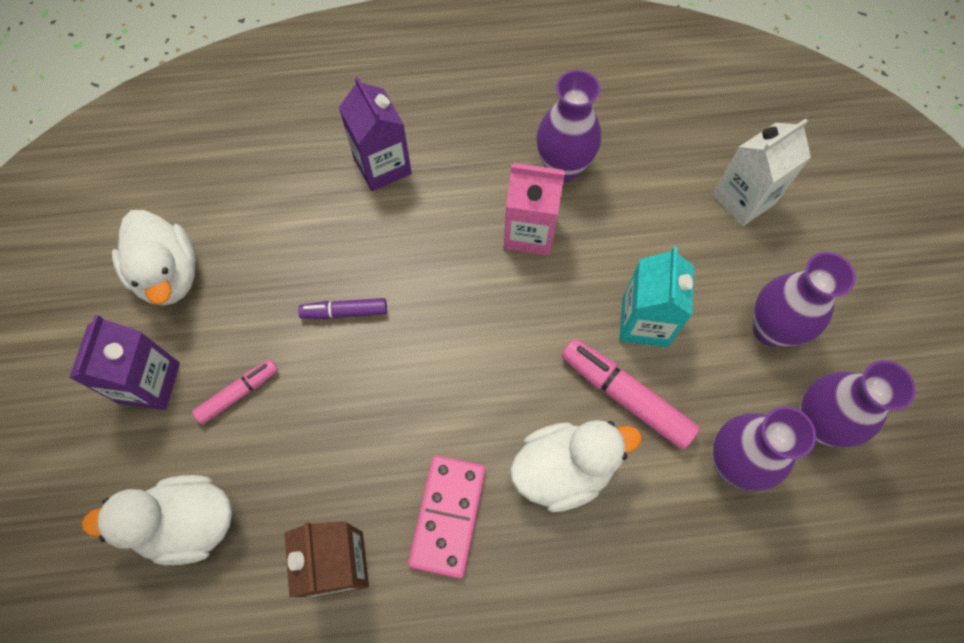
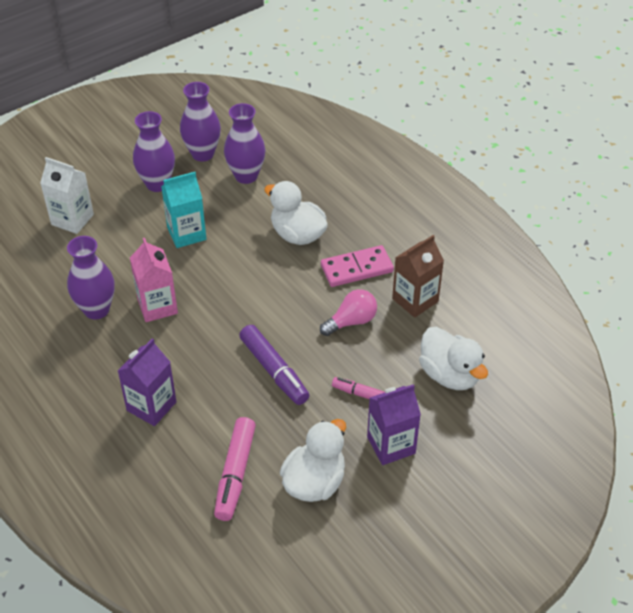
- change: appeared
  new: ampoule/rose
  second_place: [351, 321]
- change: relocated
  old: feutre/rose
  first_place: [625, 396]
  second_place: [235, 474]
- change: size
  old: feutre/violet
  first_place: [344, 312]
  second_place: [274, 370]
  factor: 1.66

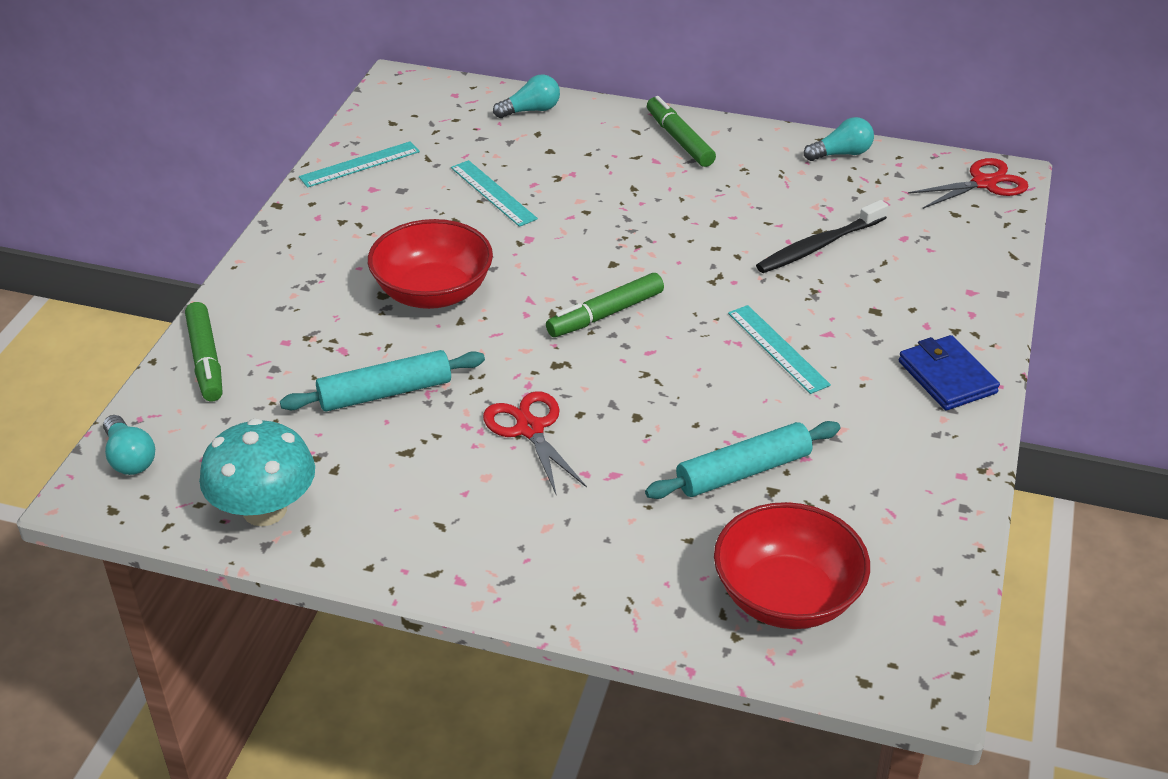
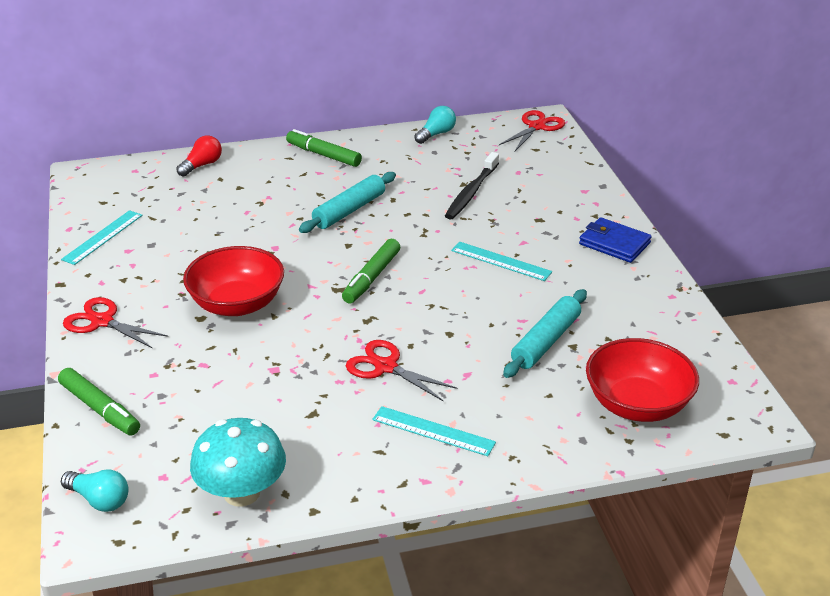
- change: appeared
  new: ciseaux/rouge
  second_place: [102, 322]
- change: relocated
  old: rouleau à pâtisserie/turquoise
  first_place: [385, 393]
  second_place: [349, 210]
- change: relocated
  old: règle/turquoise
  first_place: [493, 193]
  second_place: [433, 431]
- change: colour
  old: ampoule/turquoise
  new: ampoule/rouge
  first_place: [531, 110]
  second_place: [202, 165]

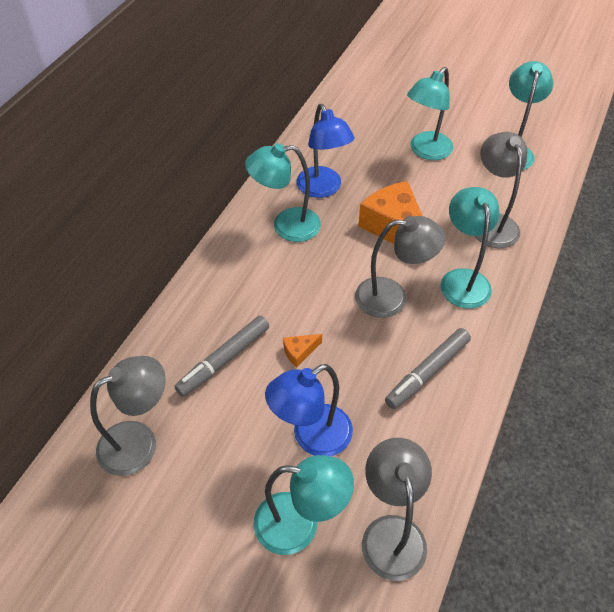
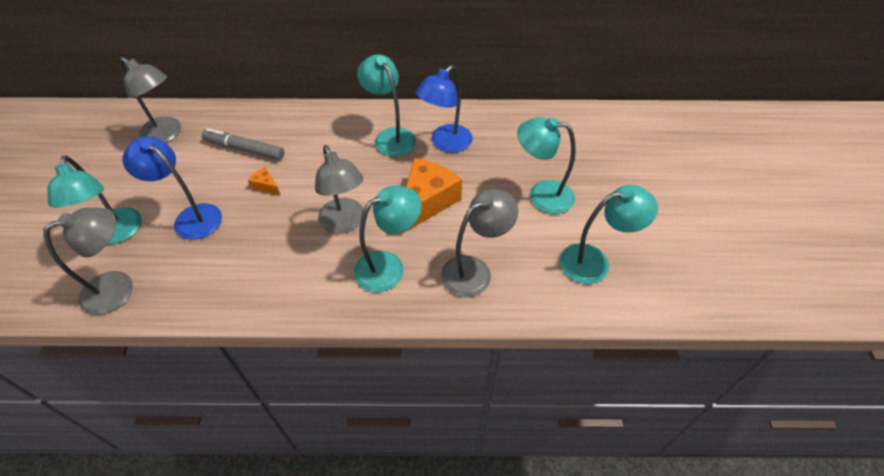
- change: missing
  old: feutre/gris
  first_place: [427, 372]

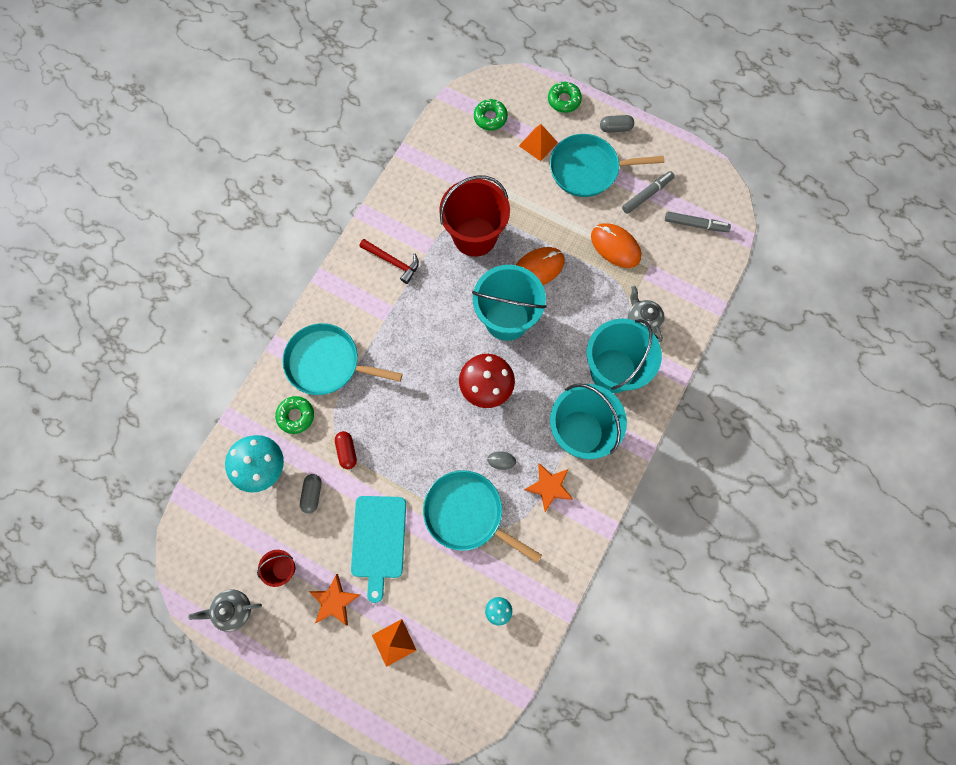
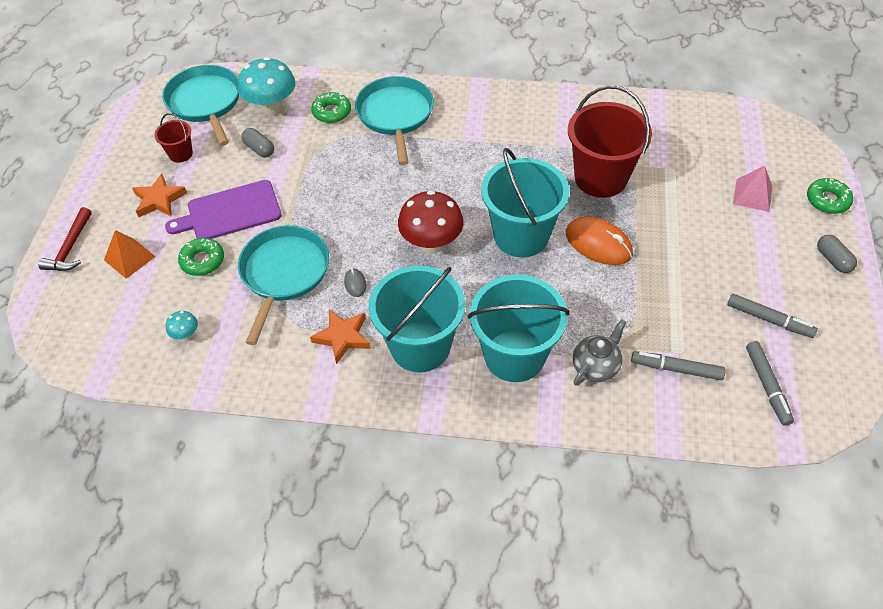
- change: missing
  old: théière/gris
  first_place: [233, 610]
- change: missing
  old: gélule/rouge
  first_place: [347, 451]
- change: missing
  old: souris/orange
  first_place: [615, 246]
- change: appeared
  new: feutre/gris
  second_place: [677, 369]
- change: relocated
  old: marteau/rouge
  first_place: [392, 262]
  second_place: [70, 248]
- change: relocated
  old: beignet/vert
  first_place: [490, 118]
  second_place: [202, 261]
- change: relocated
  old: poêle/turquoise
  first_place: [587, 169]
  second_place: [205, 102]
- change: colour
  old: planche à découper/turquoise
  new: planche à découper/violet
  first_place: [379, 540]
  second_place: [230, 212]
- change: colour
  old: pyramide/orange
  new: pyramide/rose
  first_place: [538, 144]
  second_place: [752, 195]
- change: spun
  old: gélule/gris
  first_place: [312, 494]
  second_place: [259, 149]
  degrees: 60

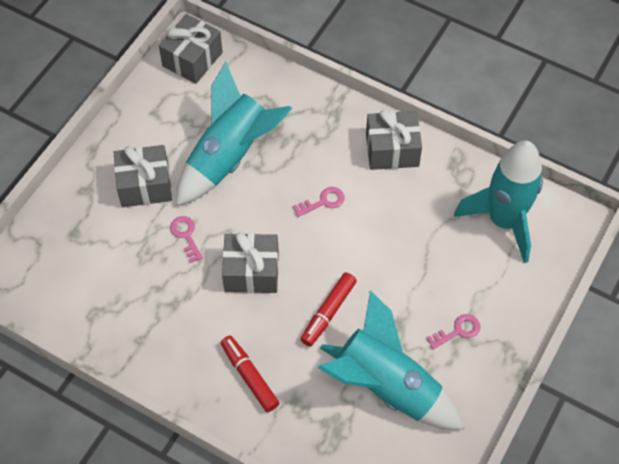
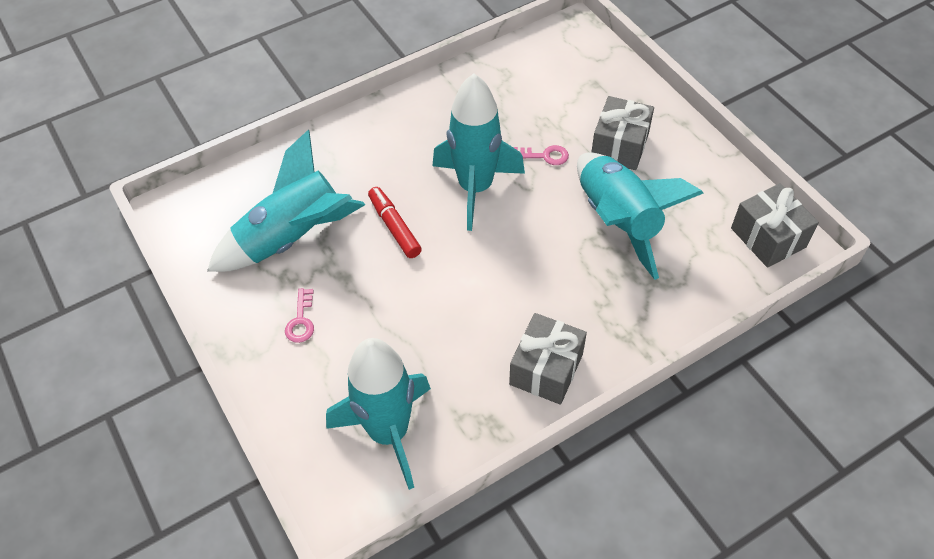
- change: missing
  old: feutre/rouge
  first_place: [249, 376]
- change: missing
  old: clé/rose
  first_place: [323, 202]
- change: exchanged
  old: cadeau/gris
  new: fusée/turquoise
  first_place: [251, 272]
  second_place: [475, 188]

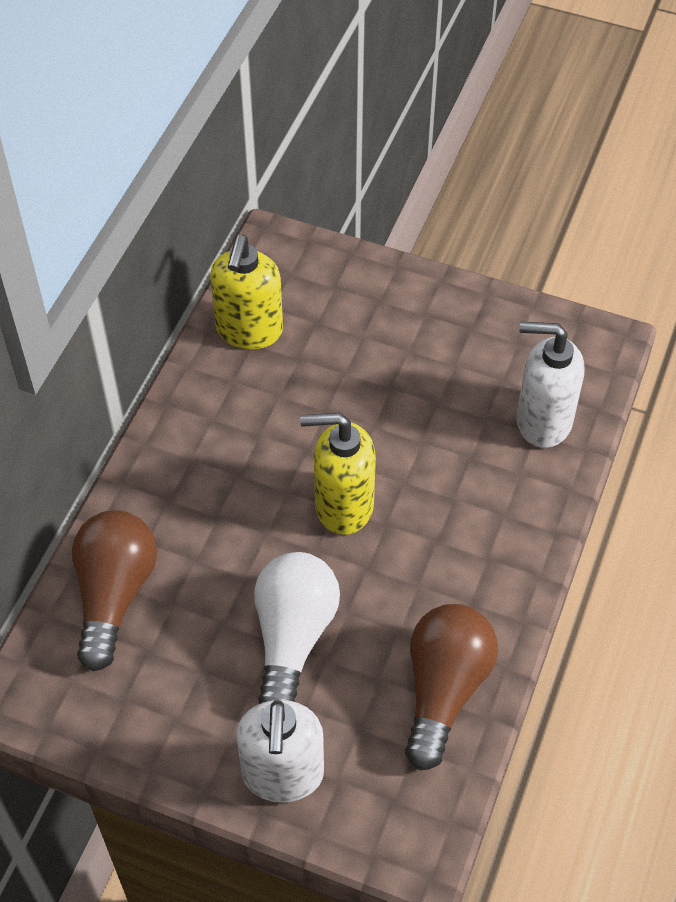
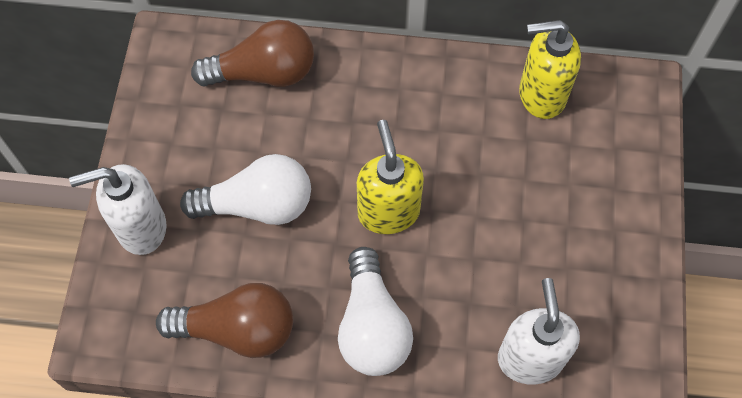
- change: appeared
  new: ampoule/blanc
  second_place: [372, 325]

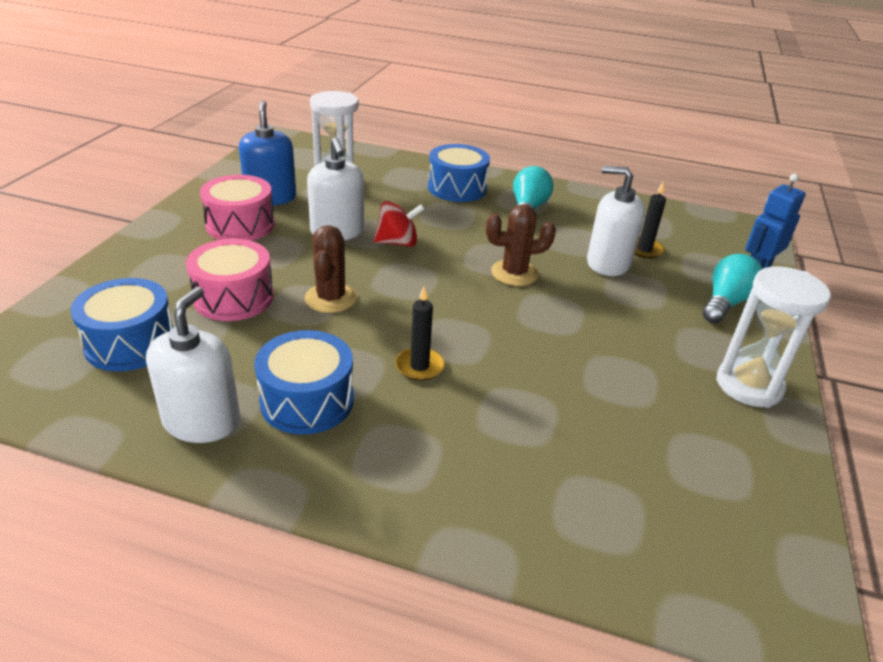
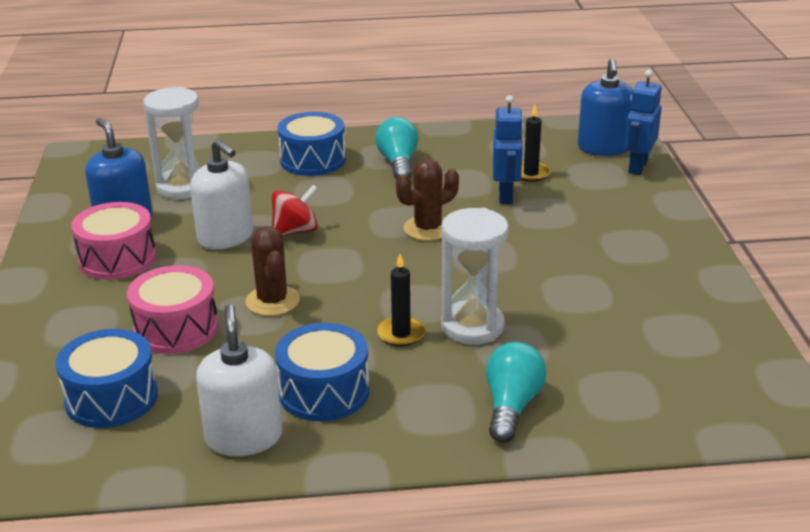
- change: appeared
  new: distributeur de savon/bleu
  second_place: [603, 148]
- change: relocated
  old: ampoule/turquoise
  first_place: [725, 303]
  second_place: [511, 406]
- change: relocated
  old: sablier/blanc
  first_place: [749, 385]
  second_place: [472, 326]
- change: exchanged
  old: distributeur de savon/blanc
  new: robot/bleu
  first_place: [608, 263]
  second_place: [506, 195]

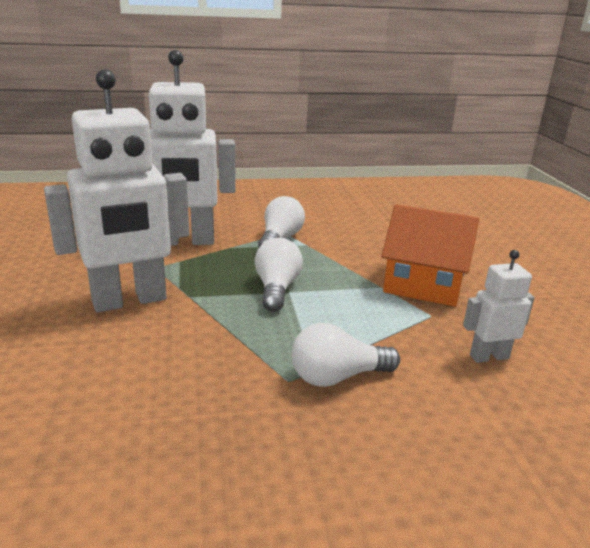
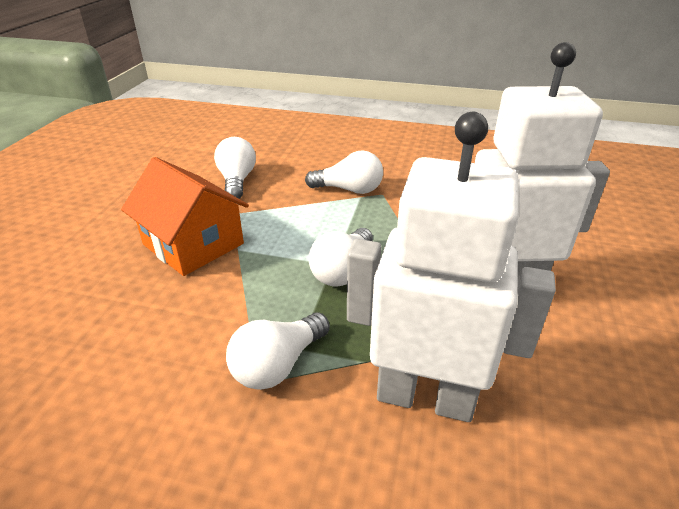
- change: exchanged
  old: robot/blanc
  new: ampoule/blanc
  first_place: [489, 356]
  second_place: [237, 181]

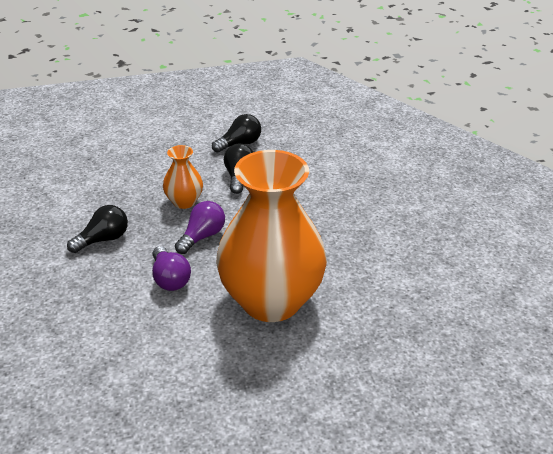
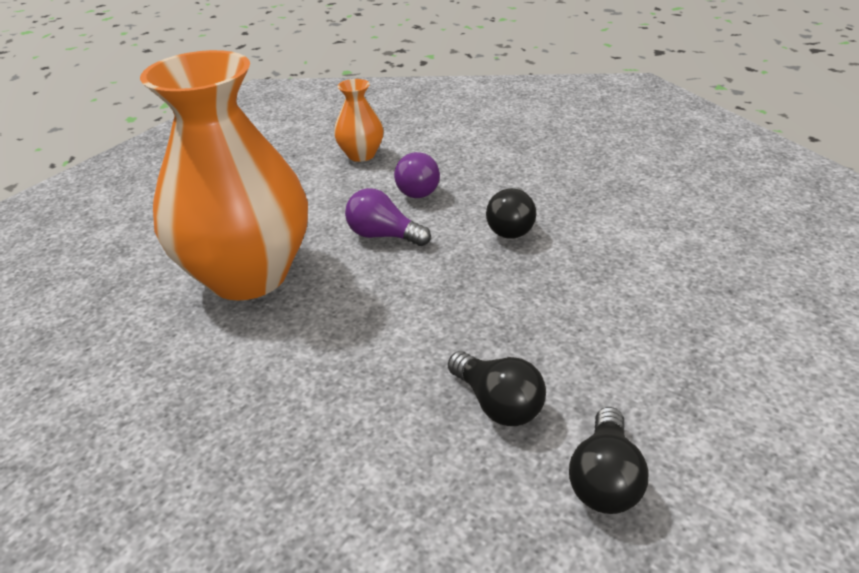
- change: relocated
  old: vase/orange
  first_place: [184, 202]
  second_place: [361, 155]
- change: relocated
  old: ampoule/violet
  first_place: [202, 237]
  second_place: [416, 188]

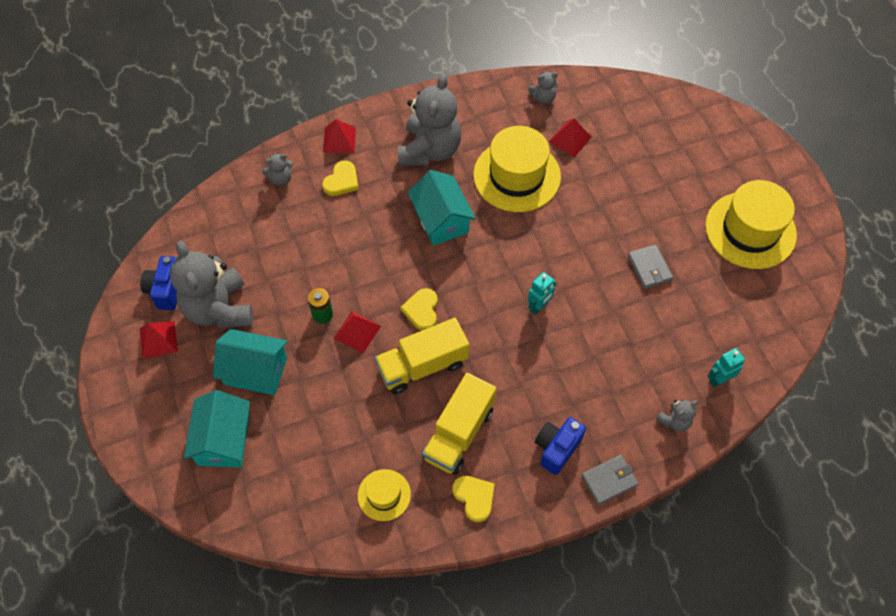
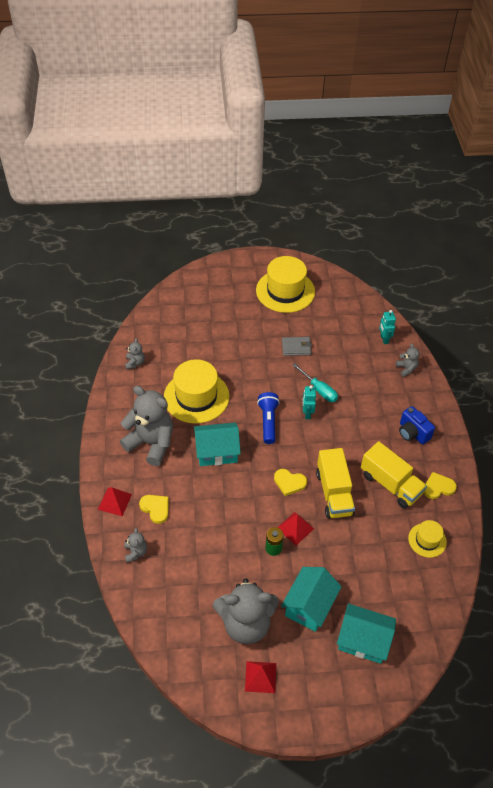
- change: missing
  old: appareil photo/bleu
  first_place: [166, 290]
- change: missing
  old: pyramide/rouge
  first_place: [570, 139]
- change: missing
  old: portefeuille/gris
  first_place: [609, 480]
- change: appeared
  new: lampe de poche/bleu
  second_place: [268, 422]
- change: appeared
  new: tournevis/turquoise
  second_place: [319, 390]
- change: spun
  old: robot/turquoise
  first_place: [539, 307]
  second_place: [307, 414]
  degrees: -150

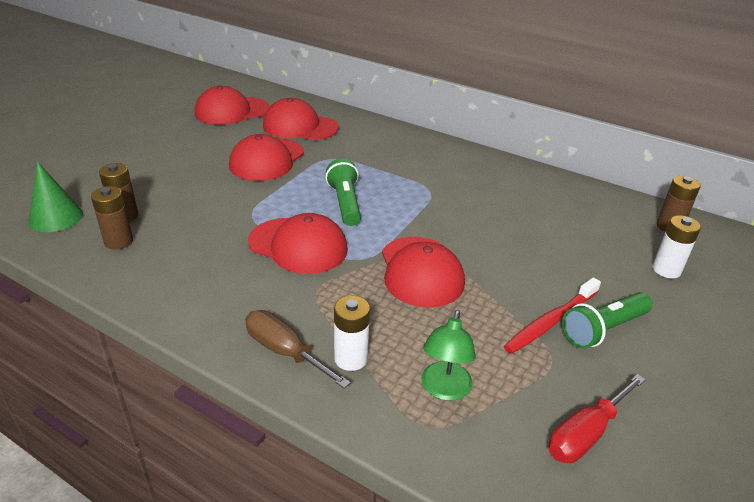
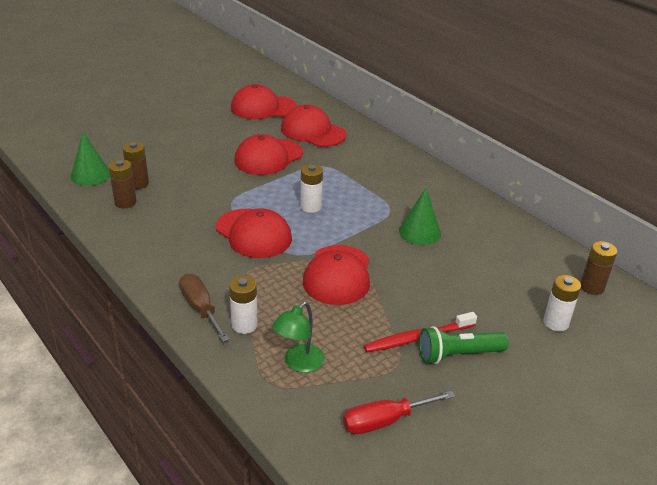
- change: appeared
  new: cône/vert
  second_place: [420, 232]
- change: exchanged
  old: lampe de poche/vert
  new: pile/blanc
  first_place: [345, 203]
  second_place: [310, 207]

